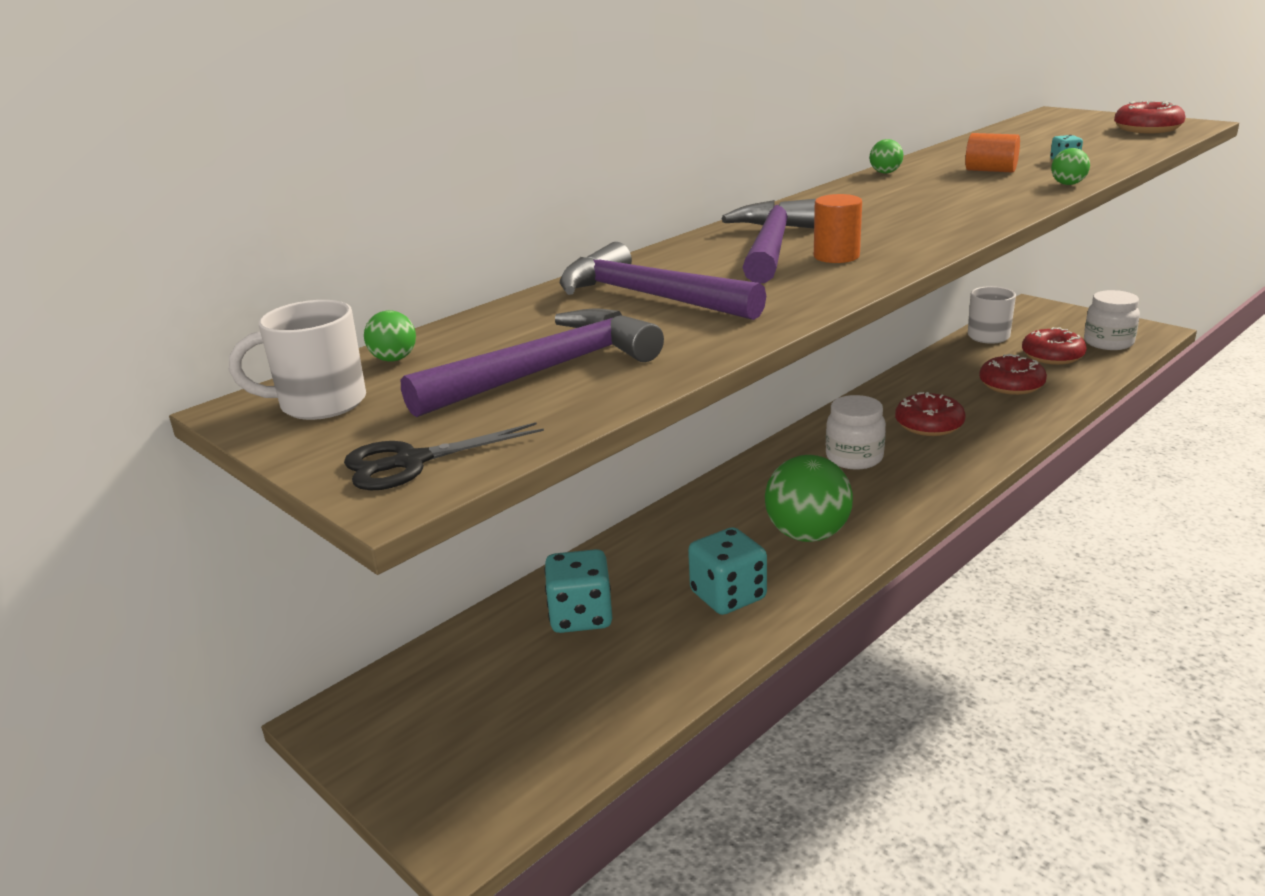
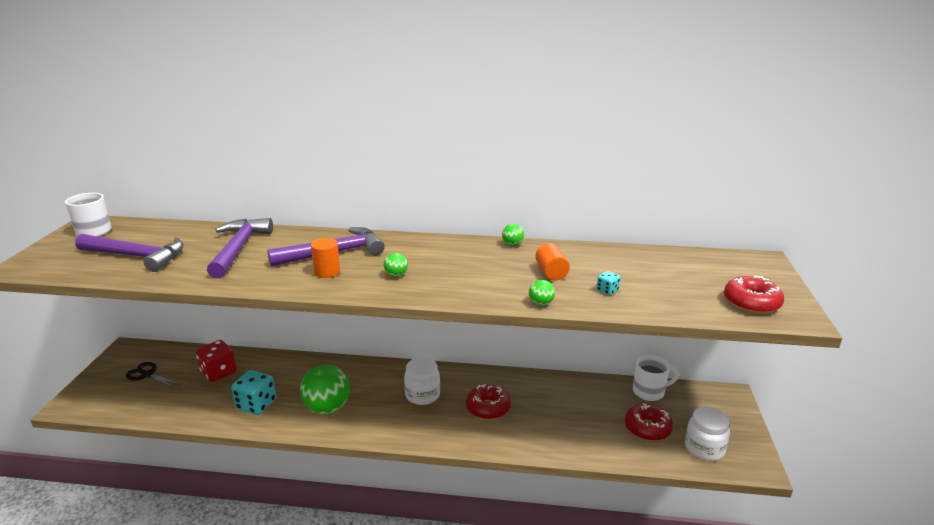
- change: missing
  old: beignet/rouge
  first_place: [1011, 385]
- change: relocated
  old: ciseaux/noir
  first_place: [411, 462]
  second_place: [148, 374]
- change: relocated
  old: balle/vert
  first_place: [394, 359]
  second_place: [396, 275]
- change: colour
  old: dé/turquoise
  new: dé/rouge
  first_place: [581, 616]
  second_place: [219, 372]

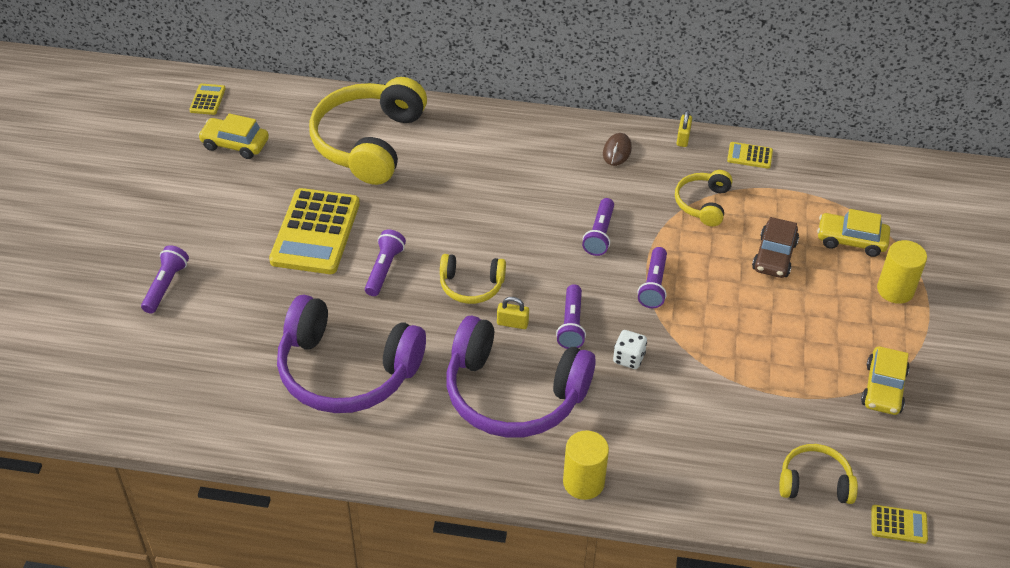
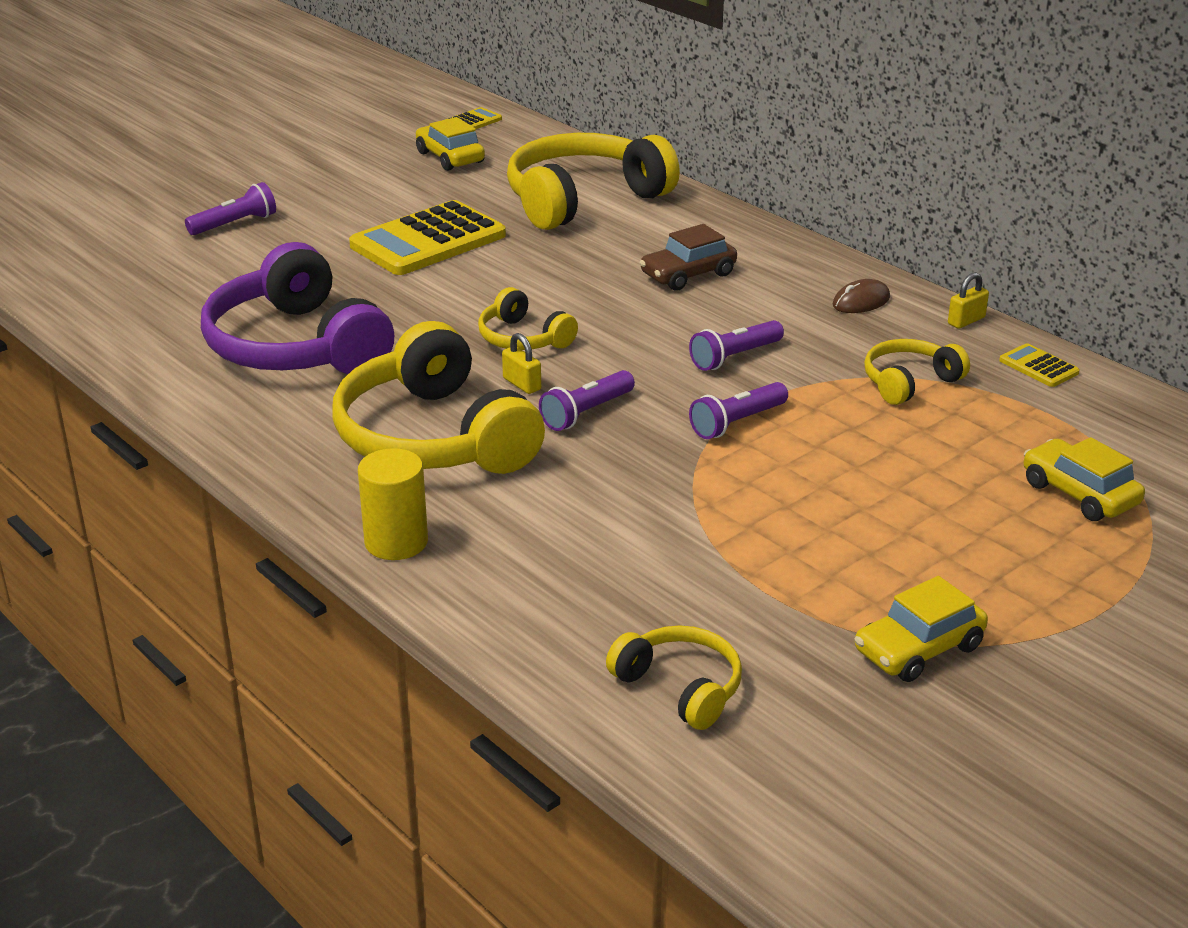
- change: missing
  old: lampe de poche/violet
  first_place: [384, 269]
- change: missing
  old: dé/blanc
  first_place: [628, 358]
- change: missing
  old: calculatrice/jaune
  first_place: [898, 524]
- change: missing
  old: cylindre/jaune
  first_place: [895, 290]
- change: relocated
  old: voiture/marron
  first_place: [774, 256]
  second_place: [688, 274]
- change: colour
  old: casque audio/violet
  new: casque audio/jaune
  first_place: [513, 394]
  second_place: [434, 437]

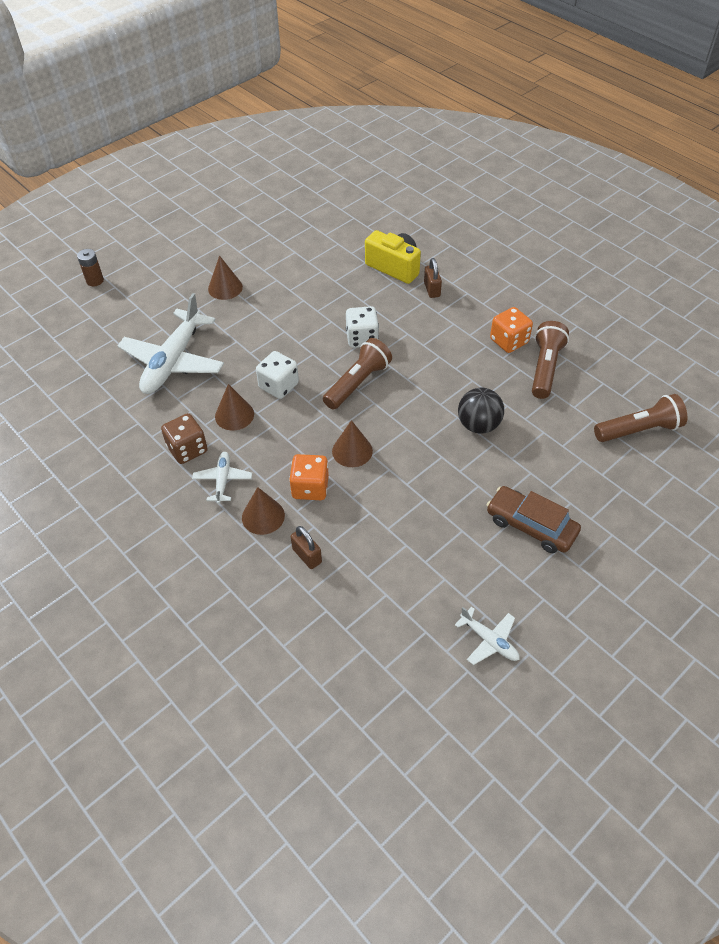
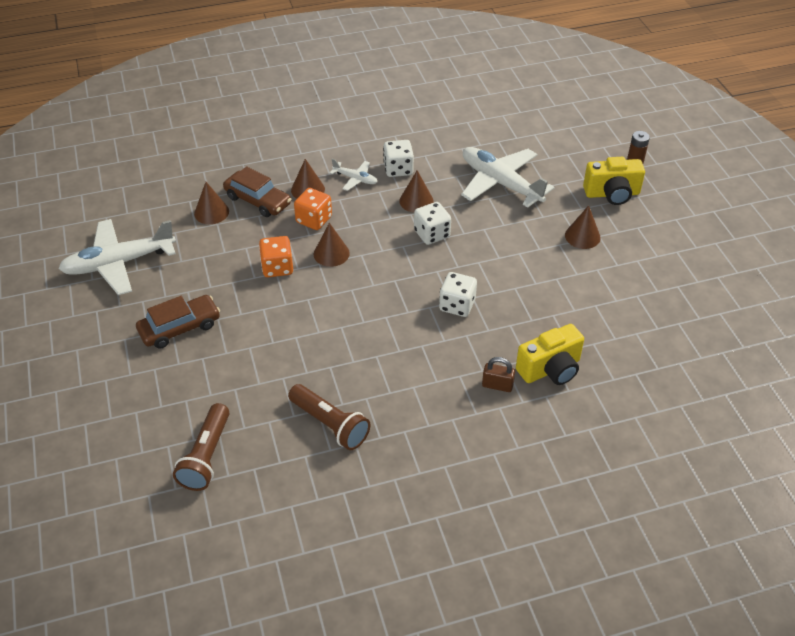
- change: missing
  old: lampe de poche/marron
  first_place: [358, 383]
- change: missing
  old: balle/noir
  first_place: [478, 425]
- change: appeared
  new: cône/marron
  second_place: [211, 212]
- change: appeared
  new: appareil photo/jaune
  second_place: [612, 194]
- change: relocated
  old: dé/orange
  first_place: [509, 341]
  second_place: [277, 267]
- change: exchanged
  old: cadenas/marron
  new: voiture/marron
  first_place: [307, 556]
  second_place: [258, 200]
- change: colour
  old: dé/marron
  new: dé/blanc
  first_place: [187, 449]
  second_place: [398, 169]
- change: size
  old: avion/blanc
  first_place: [489, 640]
  second_place: [118, 263]
  factor: 2.09

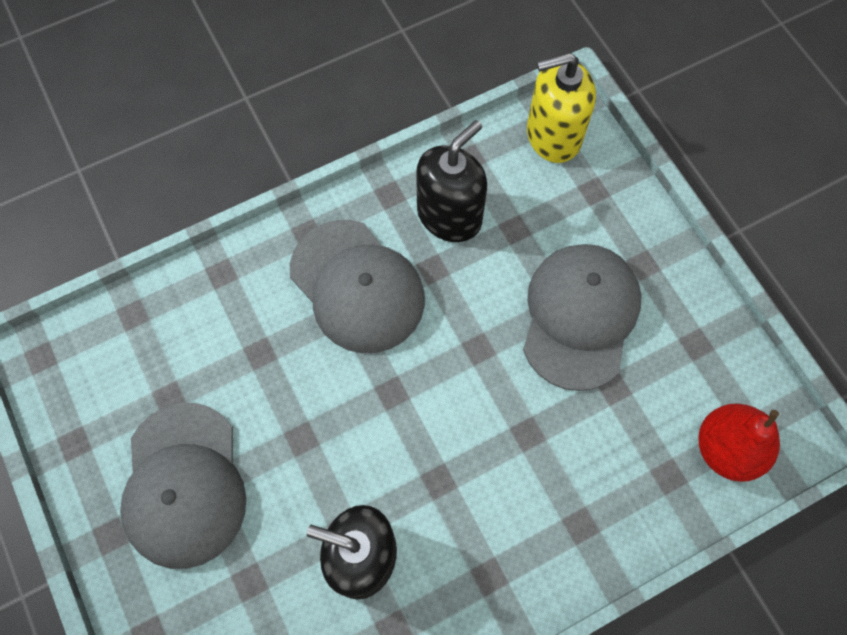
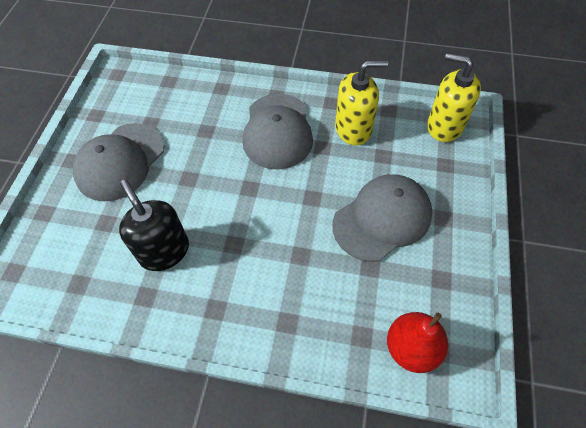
- change: colour
  old: distributeur de savon/noir
  new: distributeur de savon/jaune
  first_place: [449, 215]
  second_place: [353, 129]

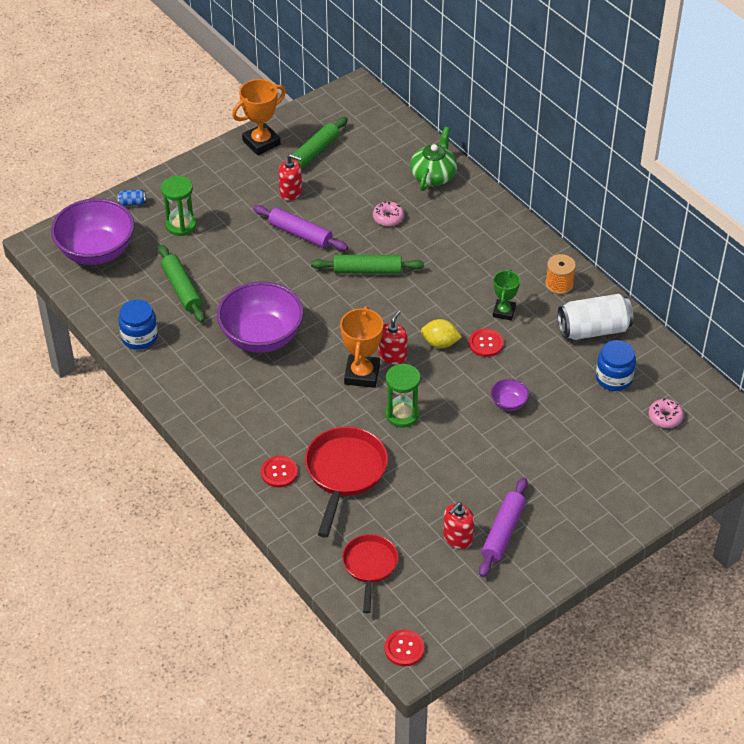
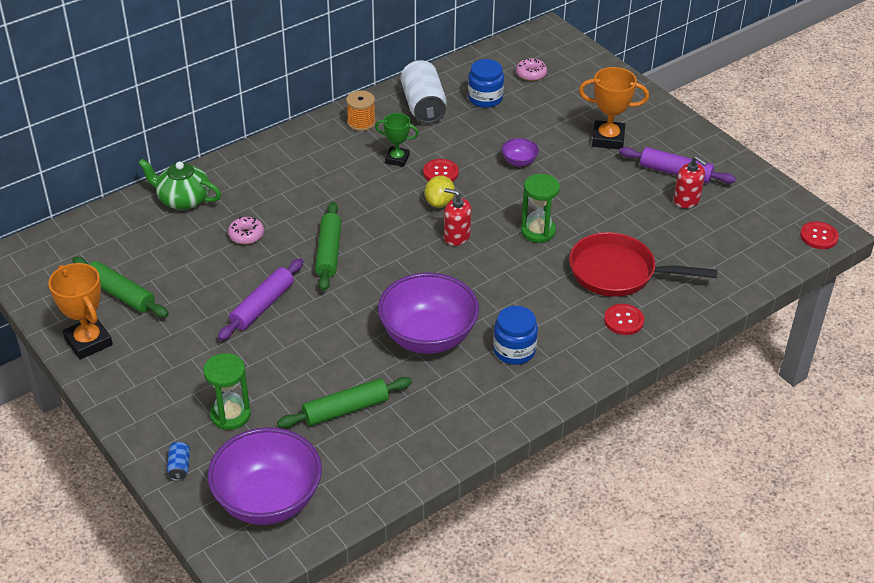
- change: missing
  old: distributeur de savon/rouge
  first_place: [291, 192]
- change: missing
  old: poêle/rouge
  first_place: [370, 566]
- change: relocated
  old: bocal/bleu
  first_place: [139, 337]
  second_place: [514, 350]
- change: relocated
  old: trophée/orange
  first_place: [362, 374]
  second_place: [608, 139]

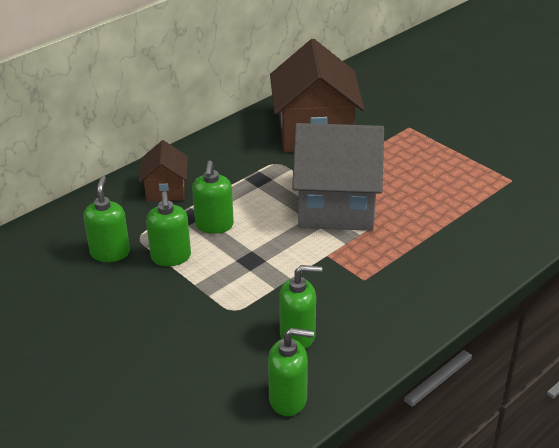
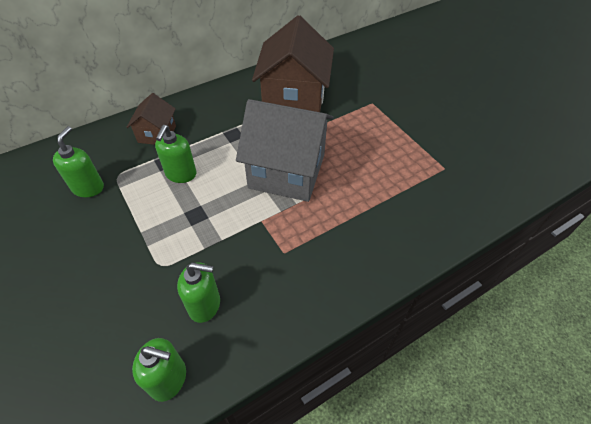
- change: missing
  old: distributeur de savon/vert
  first_place: [171, 257]

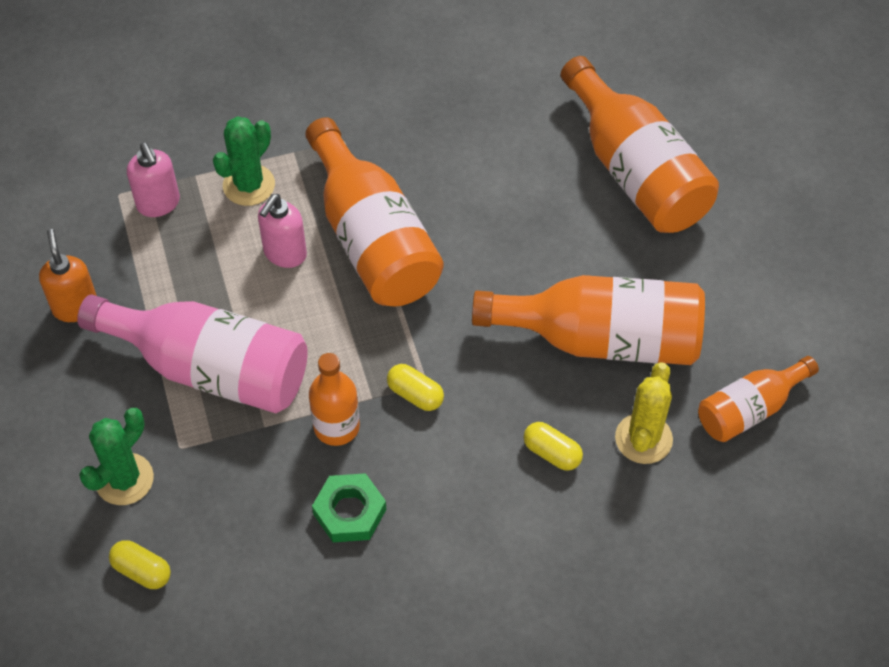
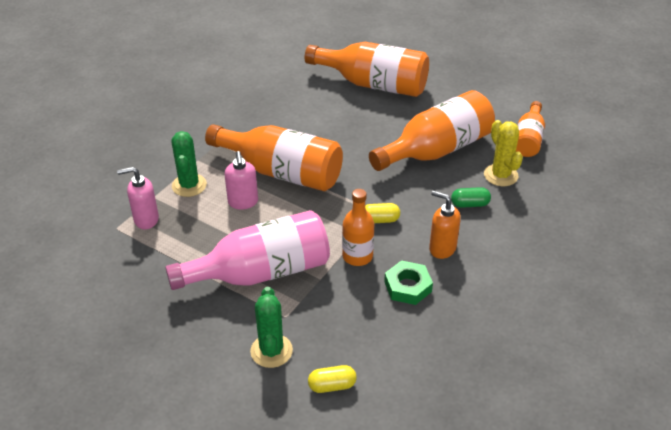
- change: relocated
  old: distributeur de savon/orange
  first_place: [75, 307]
  second_place: [442, 248]
- change: colour
  old: gélule/jaune
  new: gélule/vert
  first_place: [552, 453]
  second_place: [469, 204]
- change: spun
  old: distributeur de savon/rose
  first_place: [158, 204]
  second_place: [146, 220]
  degrees: 150

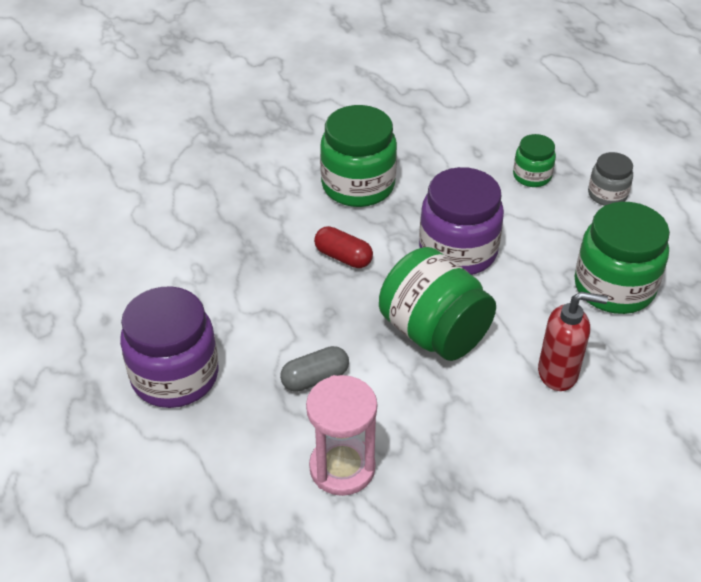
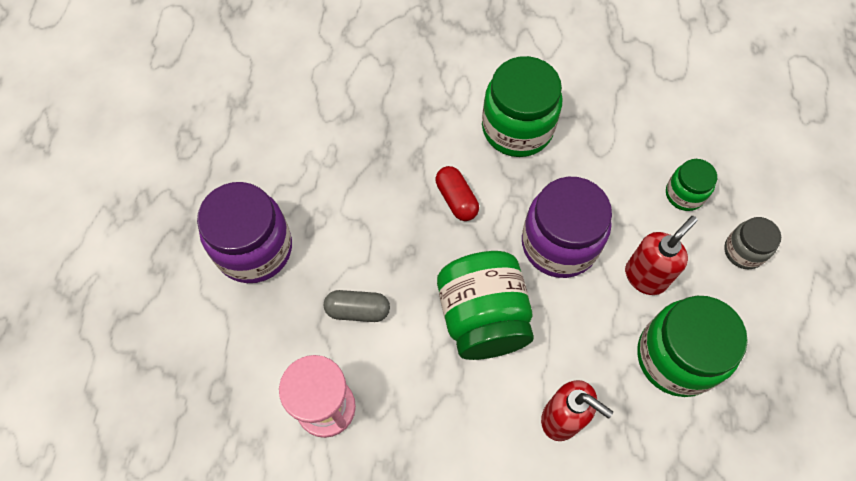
- change: appeared
  new: distributeur de savon/rouge
  second_place: [645, 276]

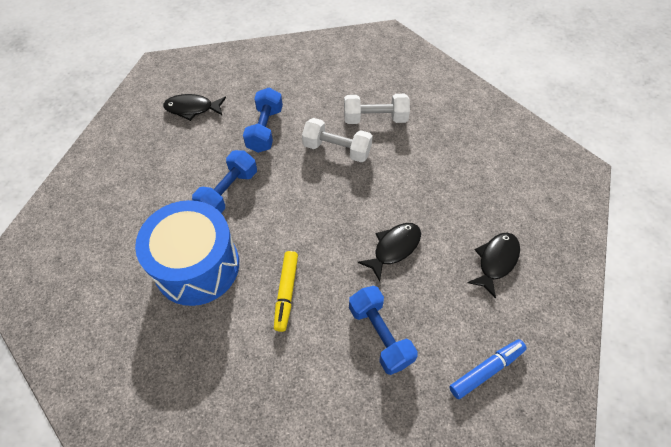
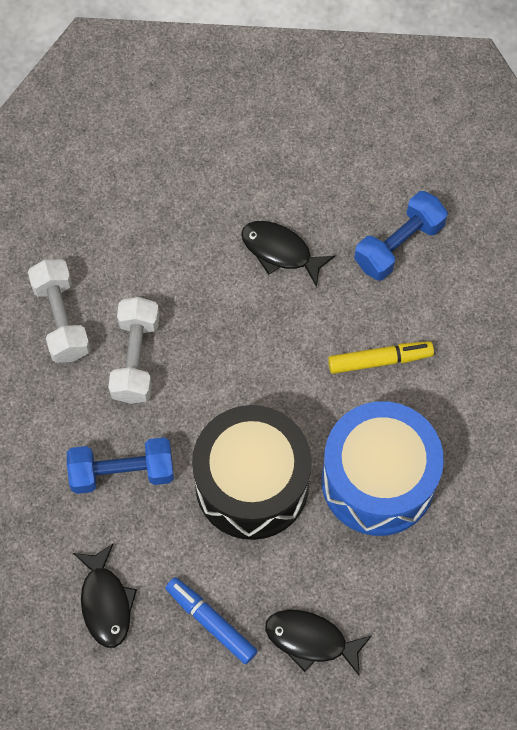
- change: relocated
  old: feutre/bleu
  first_place: [486, 370]
  second_place: [211, 622]
- change: relocated
  old: poisson/noir
  first_place: [496, 261]
  second_place: [311, 640]
- change: exchanged
  old: haltère/bleu
  new: tambour/noir
  first_place: [228, 192]
  second_place: [252, 484]

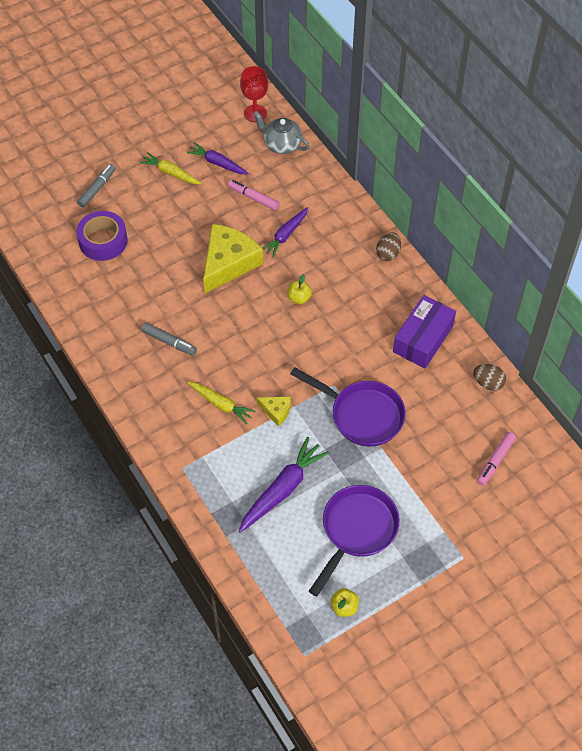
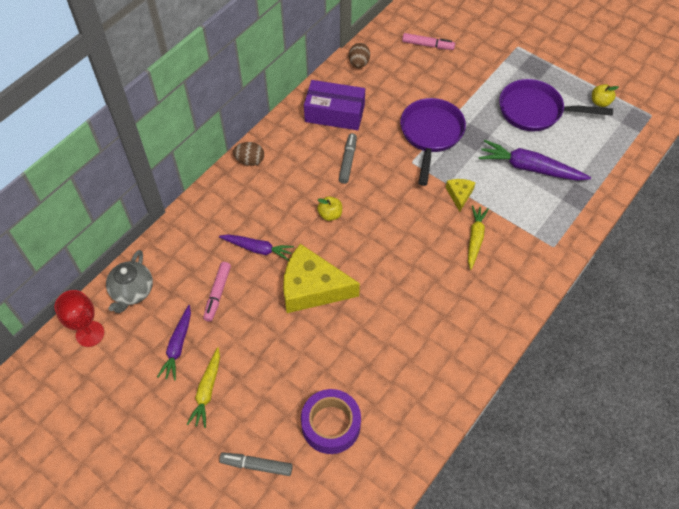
- change: relocated
  old: feutre/gris
  first_place: [169, 342]
  second_place: [348, 161]

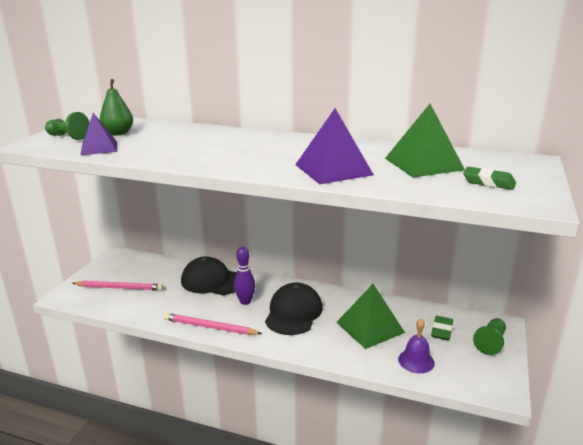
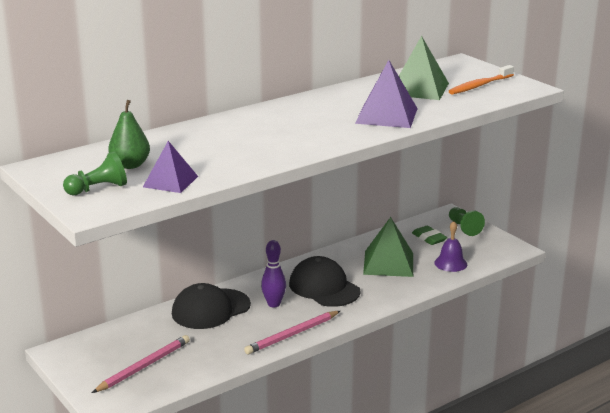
- change: exchanged
  old: gomme/vert
  new: brosse à dents/orange
  first_place: [488, 182]
  second_place: [480, 85]

